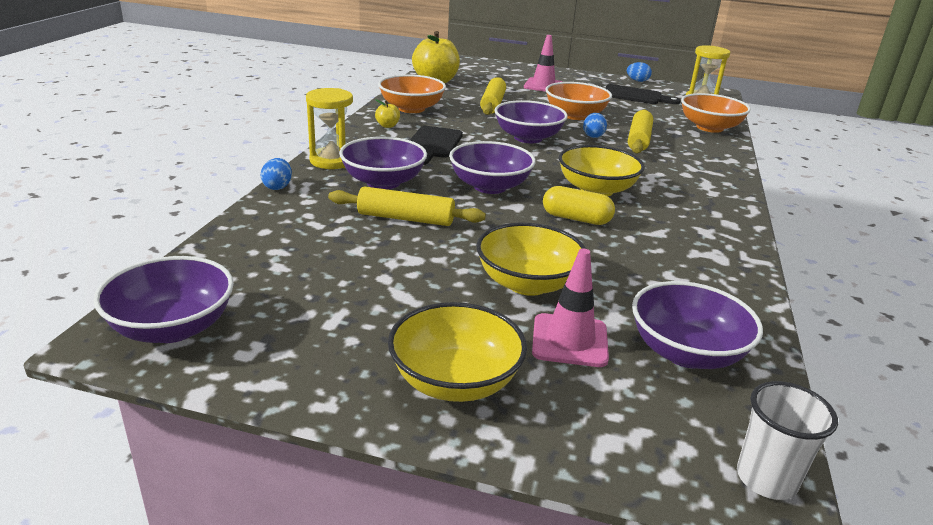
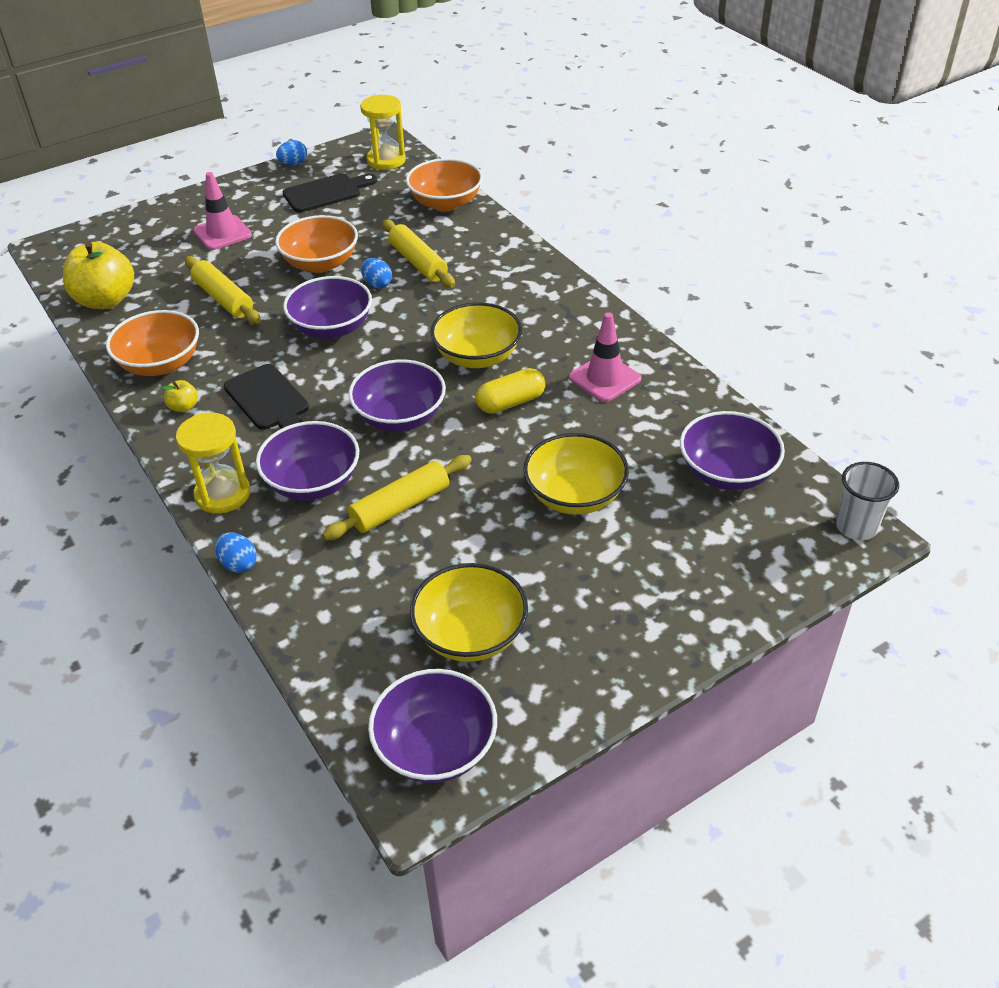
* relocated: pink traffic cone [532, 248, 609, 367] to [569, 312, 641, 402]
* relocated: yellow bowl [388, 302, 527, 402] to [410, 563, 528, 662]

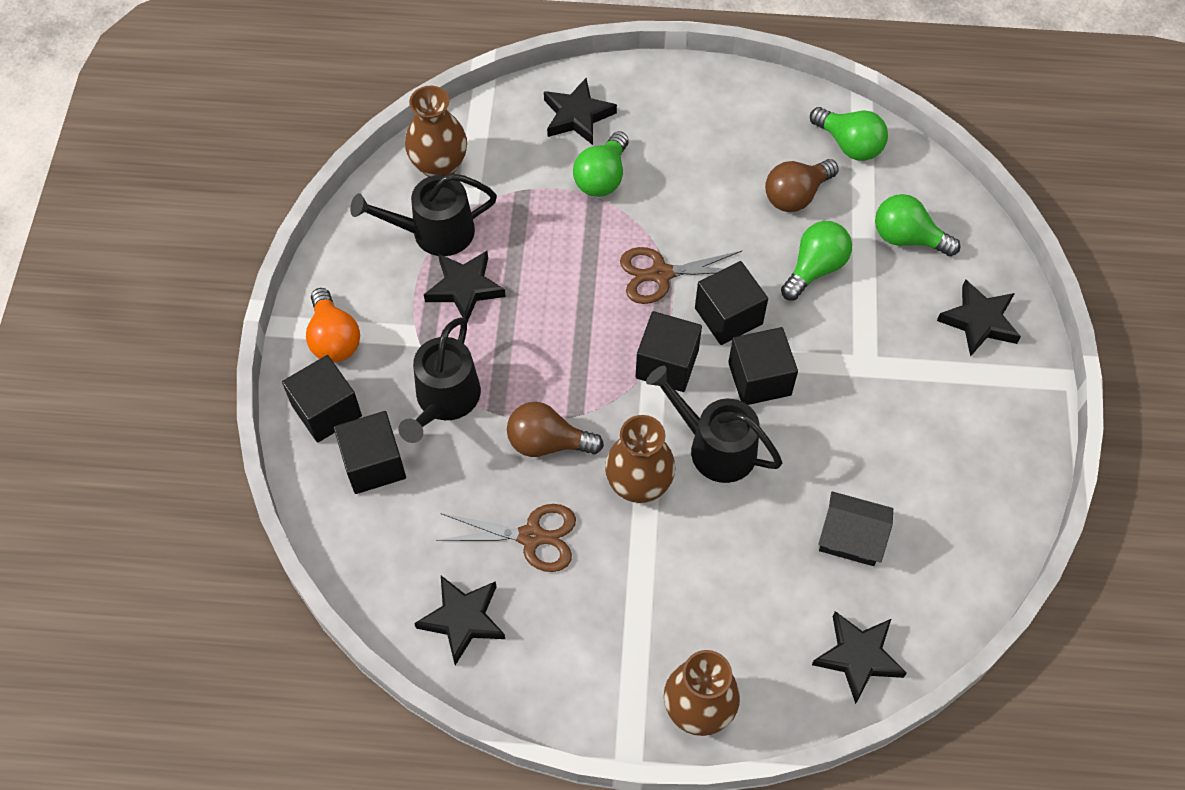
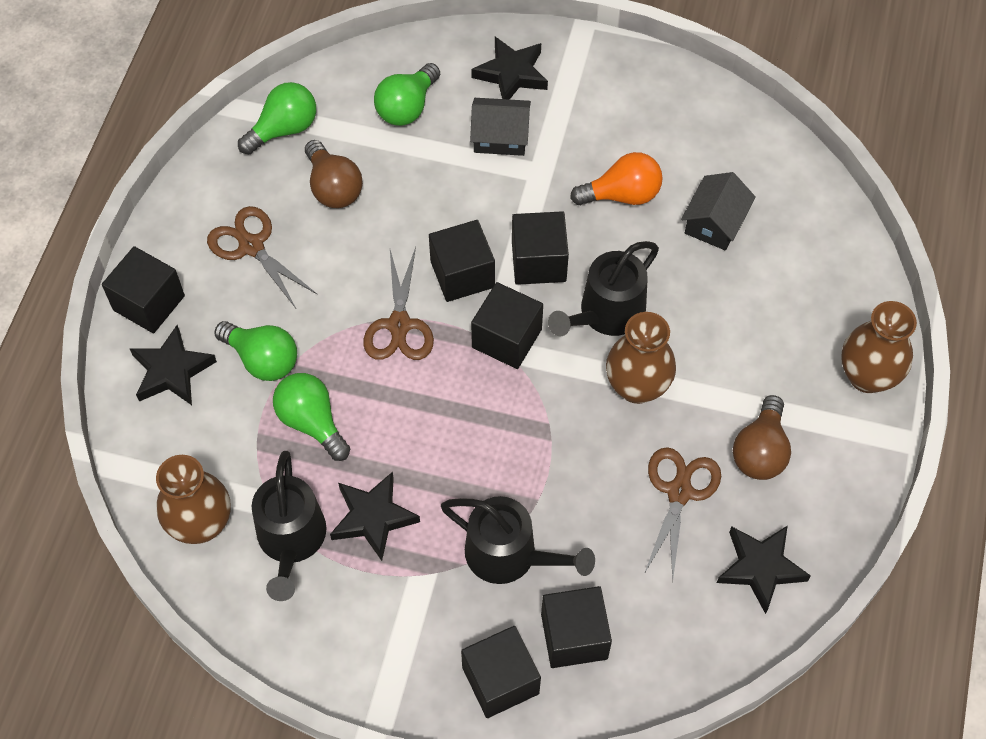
* relocated: green light bulb [781, 221, 852, 300] to [273, 373, 350, 461]
* relocated: orange light bulb [306, 288, 360, 362] to [570, 152, 663, 205]
* relocated: brown light bulb [507, 402, 604, 457] to [733, 395, 791, 480]
* missing: black star [812, 611, 907, 704]
* appeared: black house [470, 98, 531, 156]
* appeared: brown scissors [207, 206, 317, 308]
* appeared: black cube [102, 246, 185, 333]

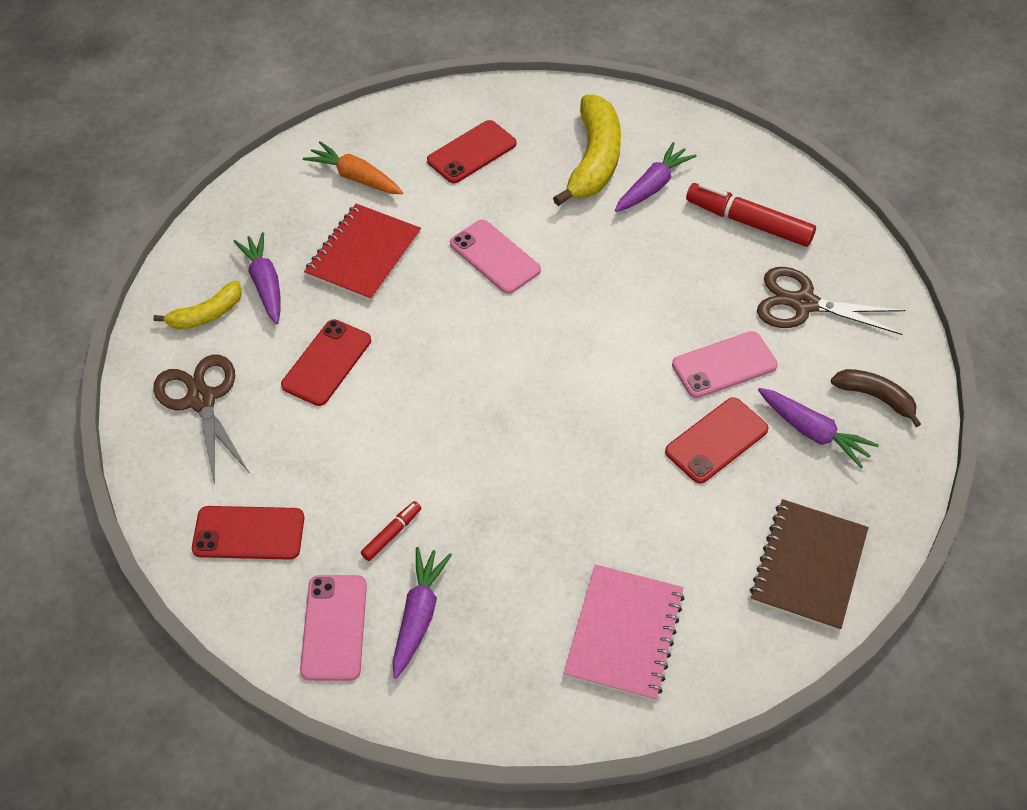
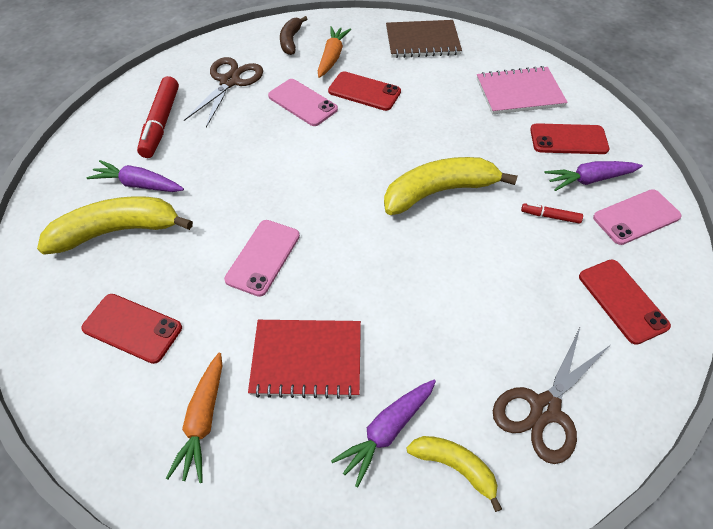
* spun: brown scissors [757, 267, 905, 335] = [184, 57, 263, 127] 150 degrees counterclockwise
* relocated: red phone [281, 319, 371, 406] to [530, 123, 609, 154]
* colour: purple carrot [758, 388, 879, 469] to orange carrot [318, 26, 351, 78]
* appeared: yellow banana [384, 157, 518, 215]

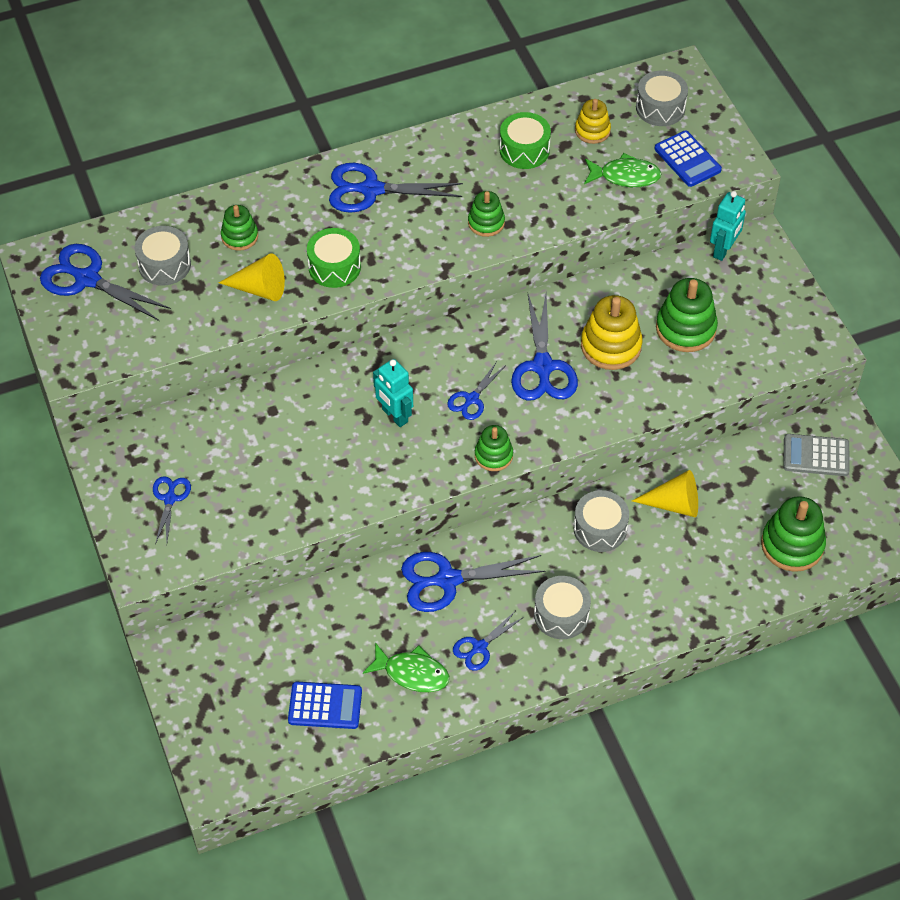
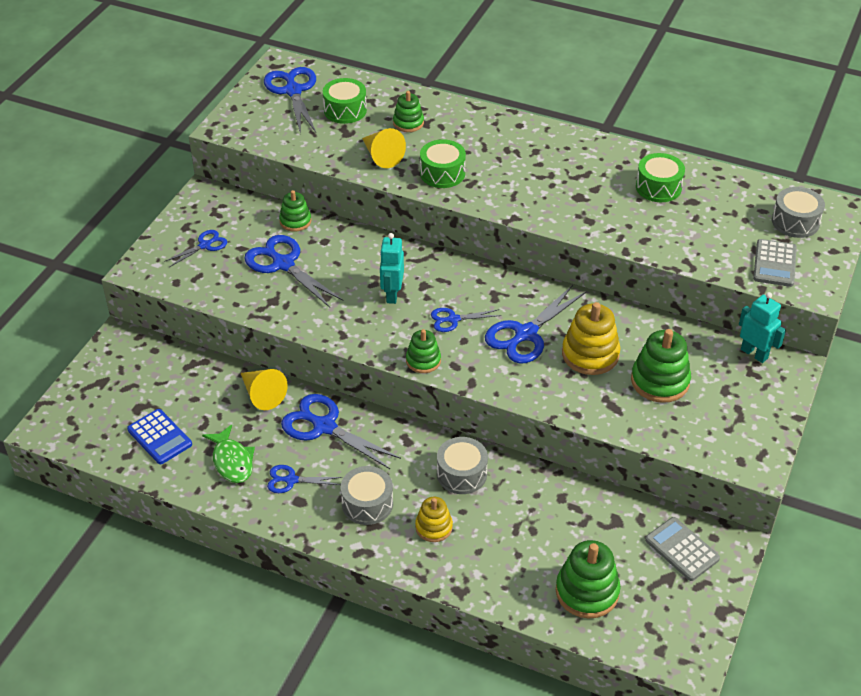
* relocated: yellow stacking toy [575, 99, 611, 144] to [415, 497, 453, 542]
* colour: blue calculator [654, 131, 722, 187] to grey calculator [753, 239, 797, 287]
* missing: green fish [584, 153, 661, 187]
* relocated: blue scissors [329, 163, 463, 213] to [244, 235, 343, 308]
* relocated: green stacking toy [468, 191, 505, 237] to [279, 190, 311, 232]
* spun: turquoise robot [710, 191, 746, 261] = [739, 292, 786, 363] 120 degrees counterclockwise
* colour: grey drum [135, 226, 191, 286] to green drum [323, 78, 367, 124]
* relocated: yellow cone [632, 470, 698, 517] to [241, 369, 288, 410]

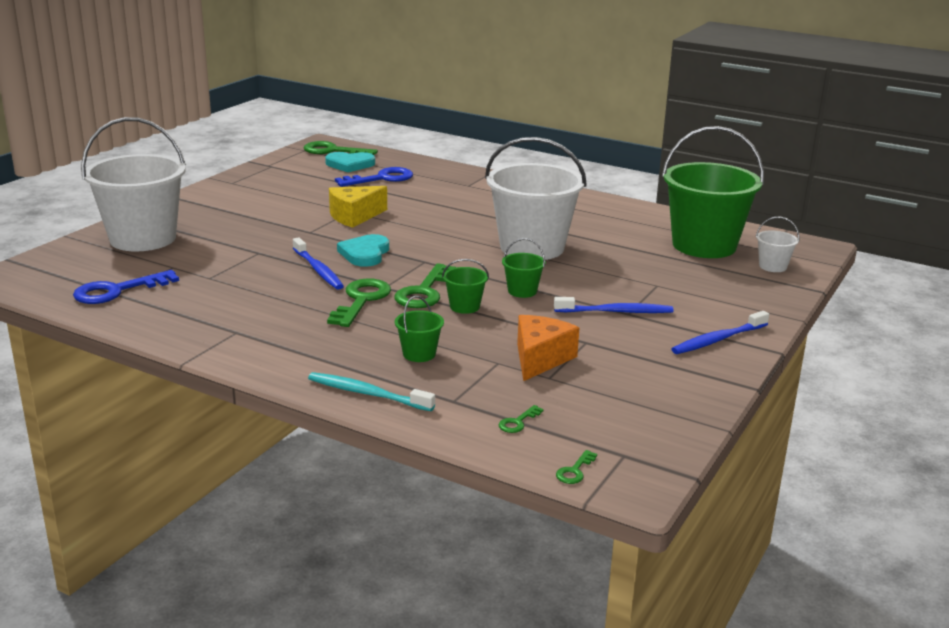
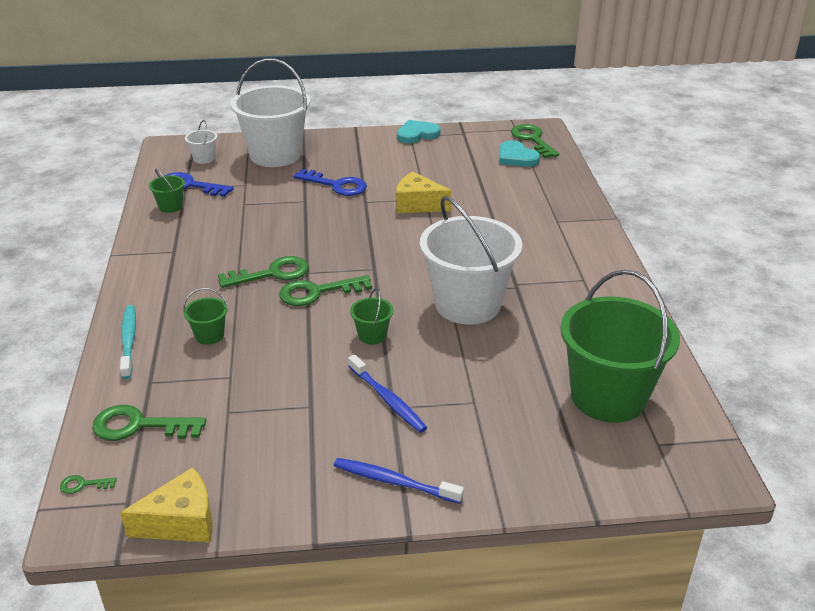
* relocated: blue key [335, 167, 413, 187] to [293, 169, 367, 196]
* relocated: white bucket [756, 217, 799, 272] to [185, 120, 218, 164]
* relocated: turquoise heart [337, 234, 389, 267] to [397, 120, 441, 143]
* missing: blue toothbrush [293, 238, 344, 290]
* relocated: green bucket [442, 259, 489, 314] to [149, 168, 185, 213]
* missing: orange cheese [517, 315, 579, 381]
* size: green key [498, 405, 544, 433] = [92, 405, 206, 441] x2.20
* appeared: yellow cheese [120, 467, 213, 543]

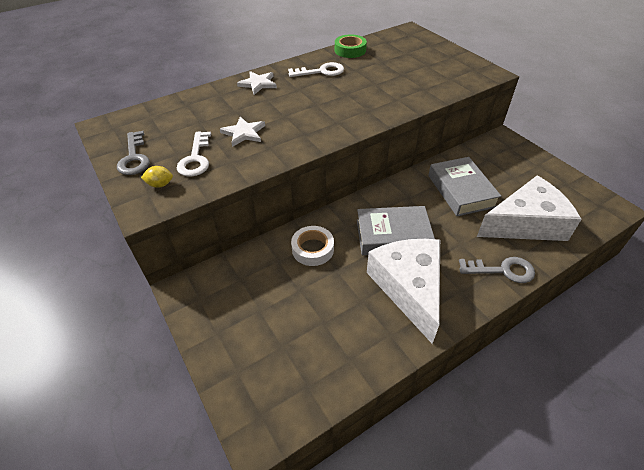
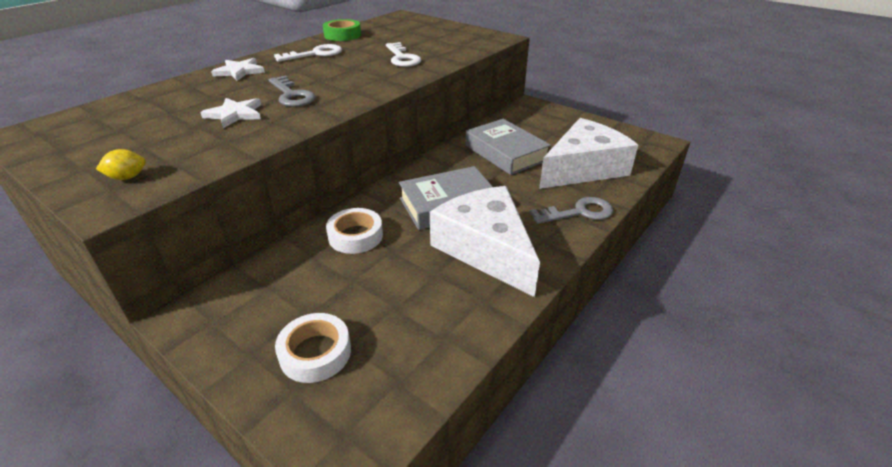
* relocated: grey key [117, 131, 150, 175] to [269, 75, 316, 107]
* relocated: white key [177, 132, 211, 177] to [386, 42, 421, 67]
* appeared: white tape [275, 313, 351, 383]

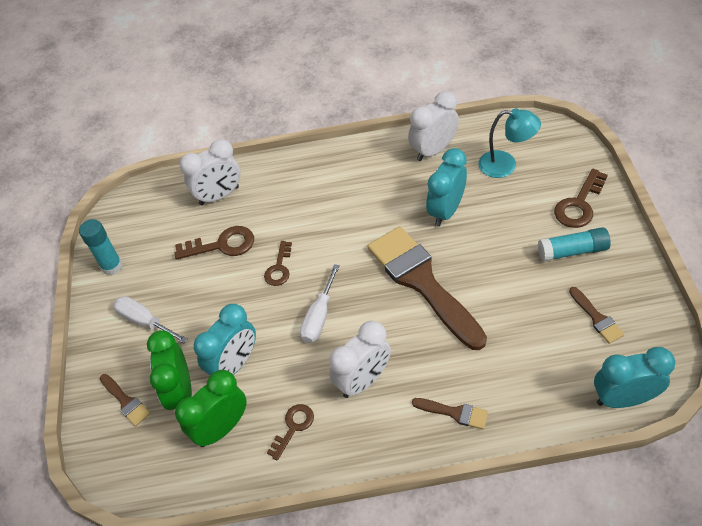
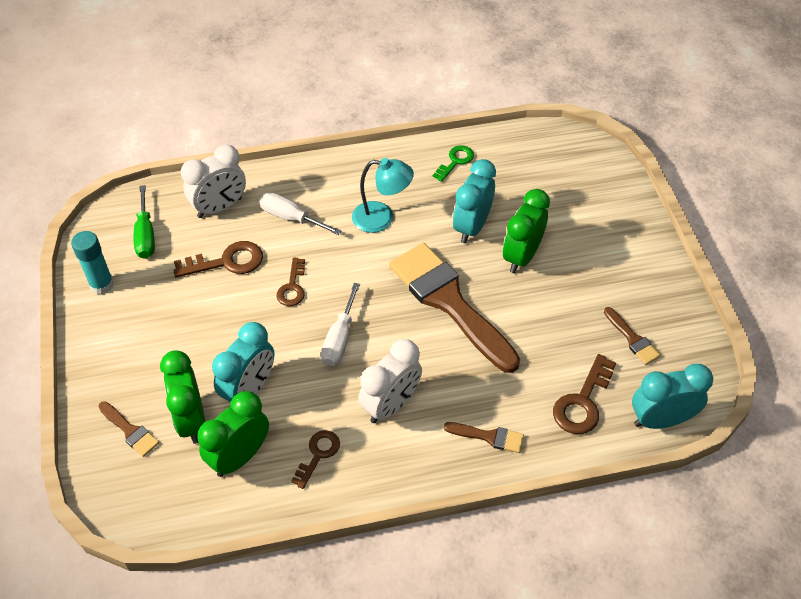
* exchanged: white clock [408, 91, 459, 161] to green key [433, 145, 474, 182]
* relocated: turquoise lamp [478, 108, 541, 178] to [352, 158, 414, 233]
* relocated: brown key [554, 169, 608, 228] to [553, 354, 616, 434]
* missing: turquoise glue stick [538, 227, 611, 261]
* relocated: white screwdriver [113, 296, 188, 343] to [259, 192, 341, 235]
* appeared: green screwdriver [134, 185, 155, 259]
* appeared: green clock [503, 189, 550, 273]

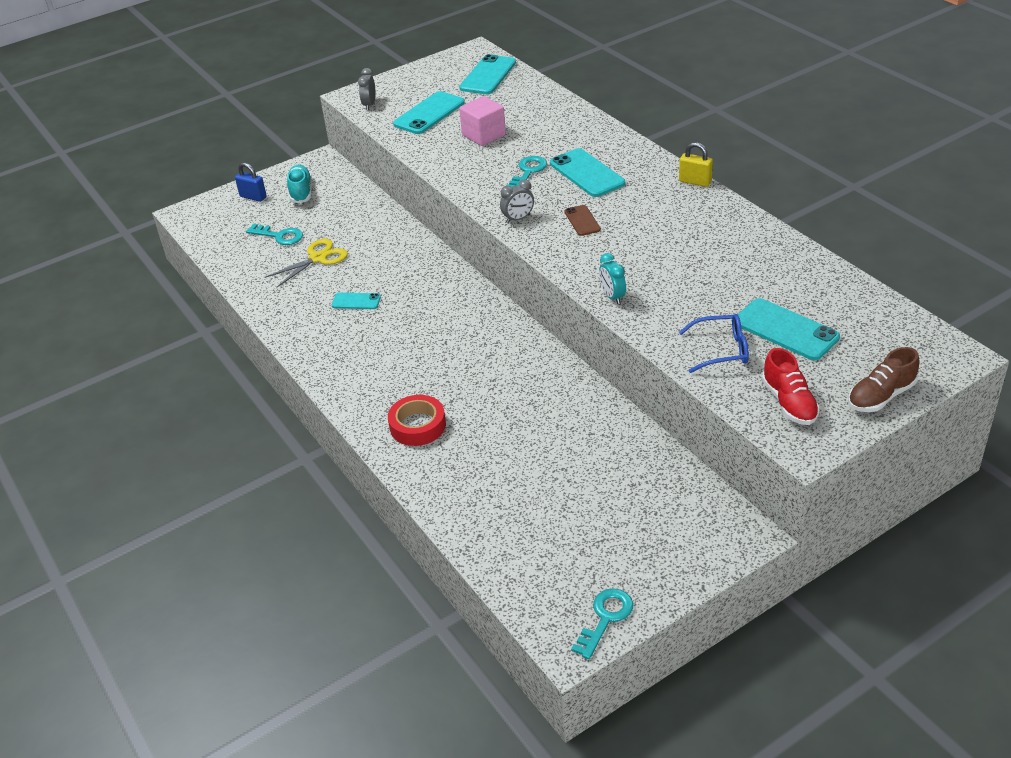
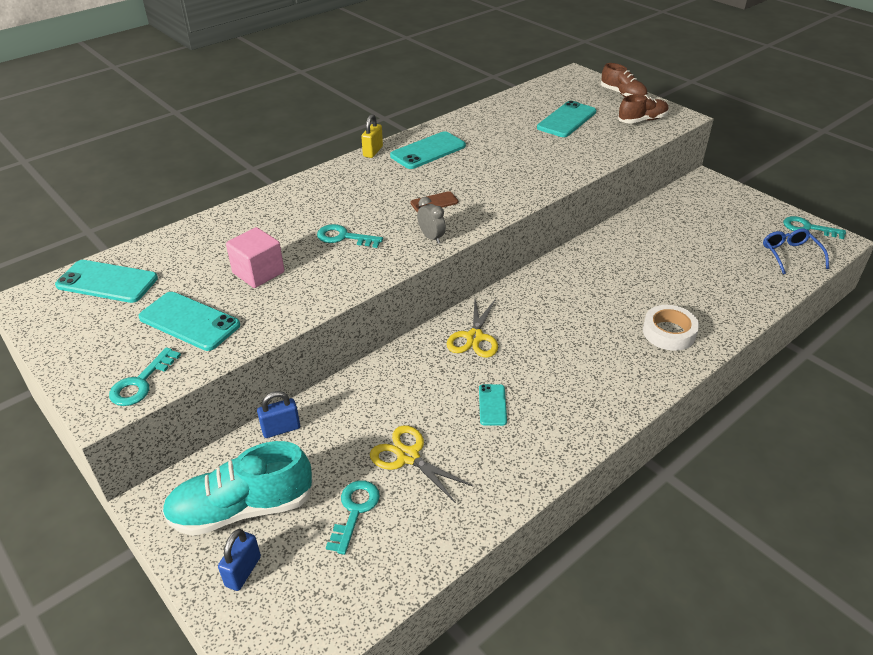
* exchanged: grey clock [358, 68, 375, 110] to turquoise key [109, 347, 181, 406]
* relocated: turquoise phone [550, 148, 625, 197] to [390, 131, 466, 169]
* size: turquoise shoe [287, 165, 312, 203] = [162, 441, 313, 536] x1.61
* missing: turquoise clock [599, 253, 626, 304]
* relocated: blue glasses [679, 314, 749, 373] to [763, 229, 829, 274]
* colour: red shoe [762, 348, 820, 425] to brown shoe [618, 94, 669, 124]
* colour: red tape [388, 395, 446, 446] to white tape [643, 305, 699, 351]
* appeared: yellow scissors [447, 299, 498, 358]
* appeared: blue padlock [257, 391, 300, 438]

